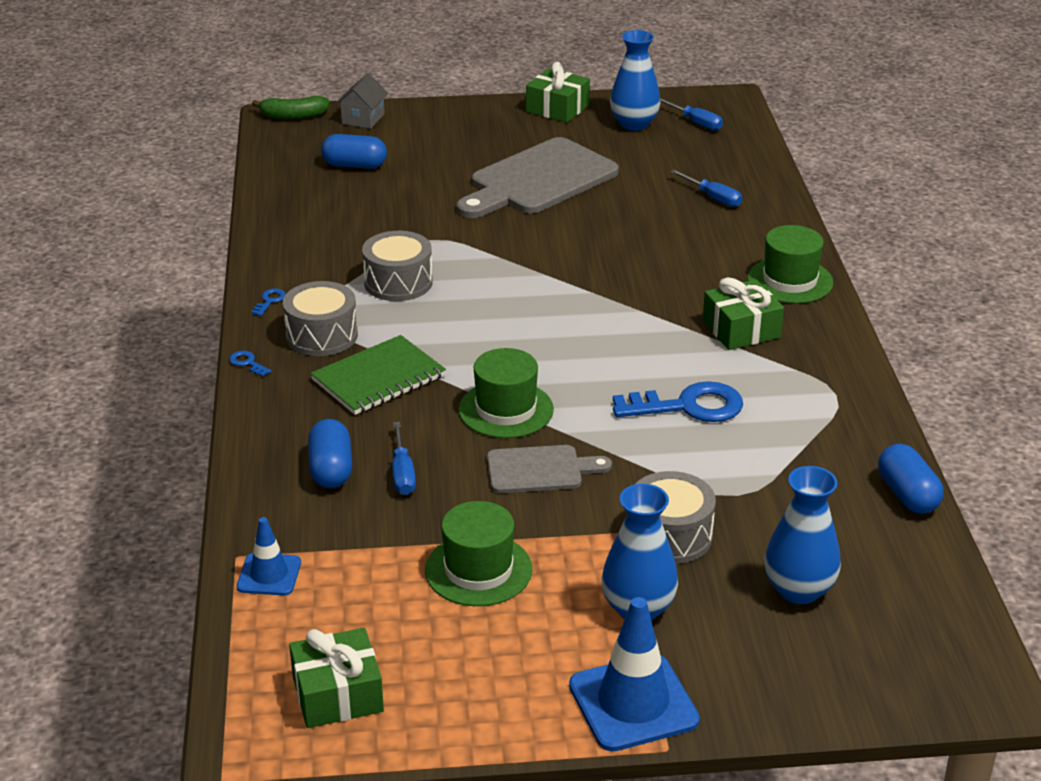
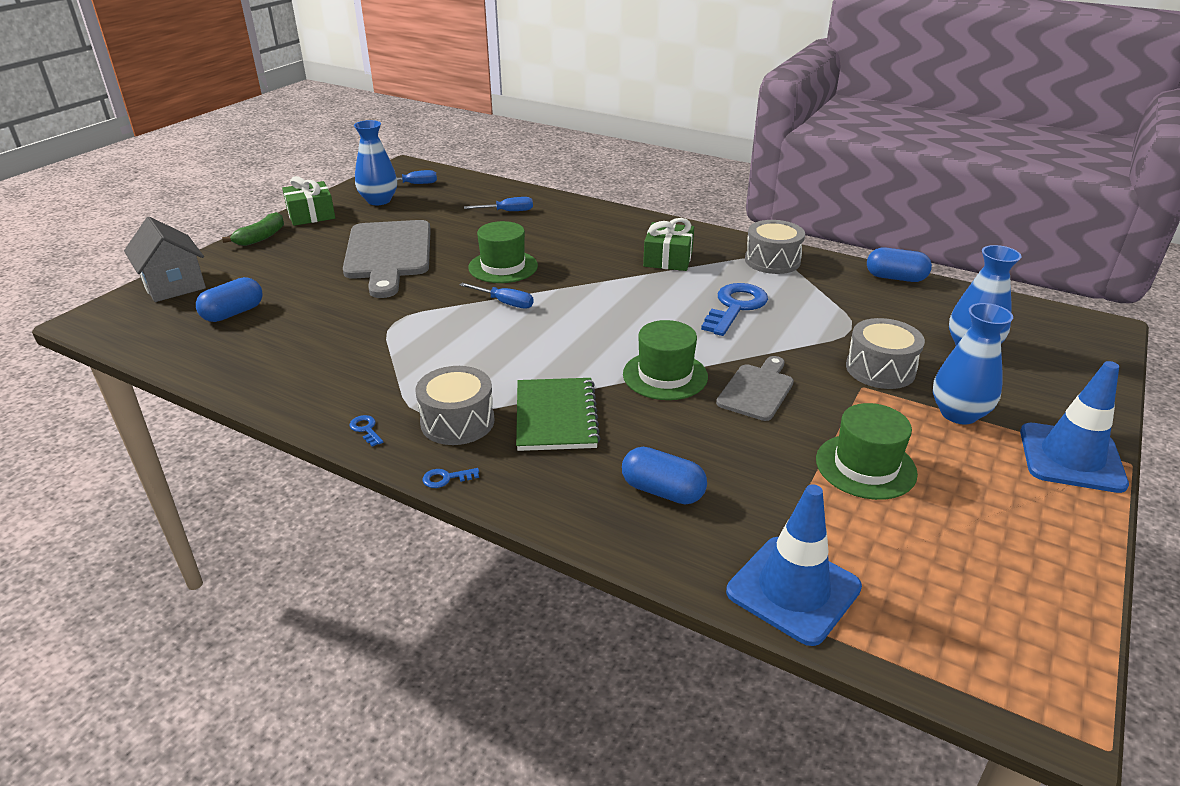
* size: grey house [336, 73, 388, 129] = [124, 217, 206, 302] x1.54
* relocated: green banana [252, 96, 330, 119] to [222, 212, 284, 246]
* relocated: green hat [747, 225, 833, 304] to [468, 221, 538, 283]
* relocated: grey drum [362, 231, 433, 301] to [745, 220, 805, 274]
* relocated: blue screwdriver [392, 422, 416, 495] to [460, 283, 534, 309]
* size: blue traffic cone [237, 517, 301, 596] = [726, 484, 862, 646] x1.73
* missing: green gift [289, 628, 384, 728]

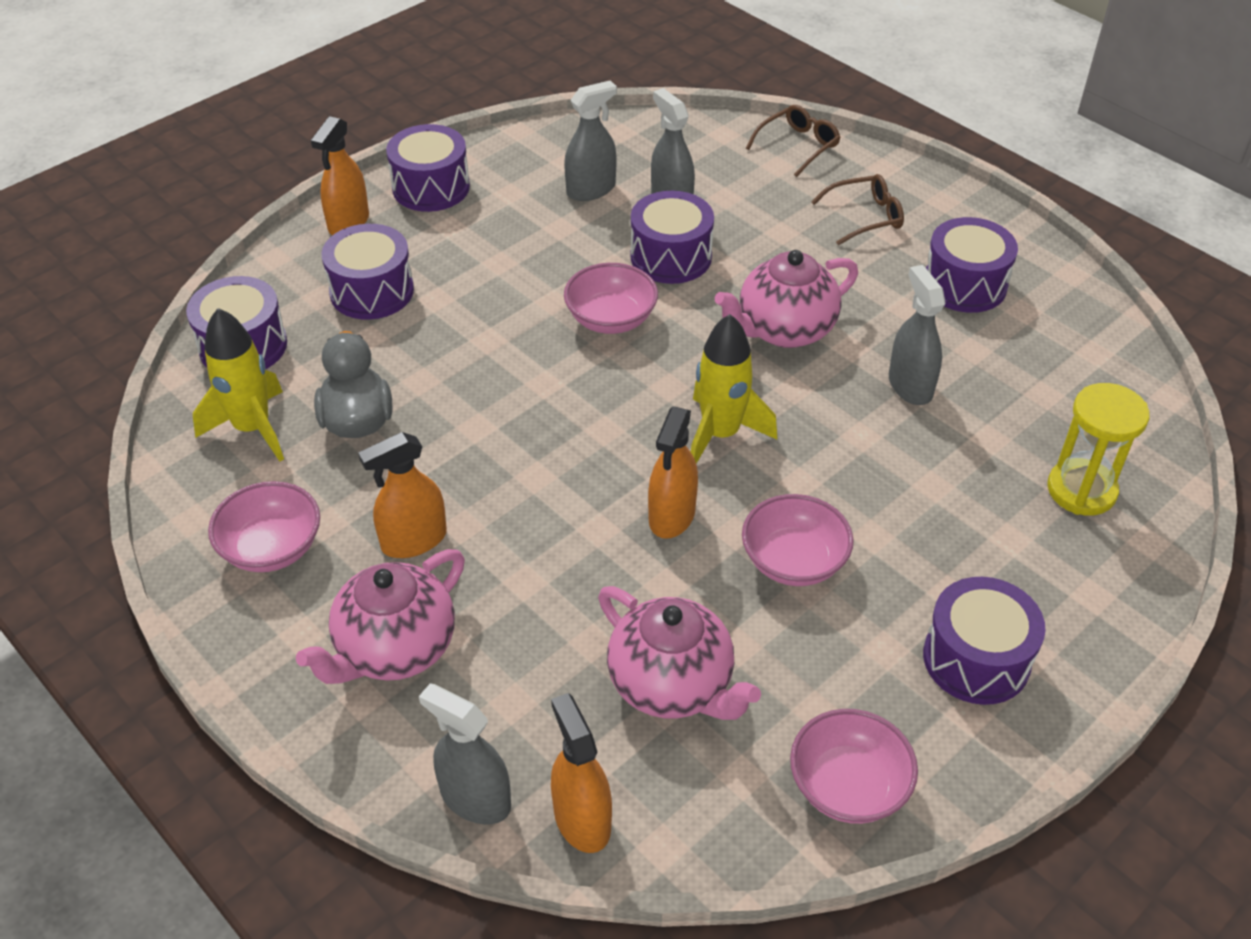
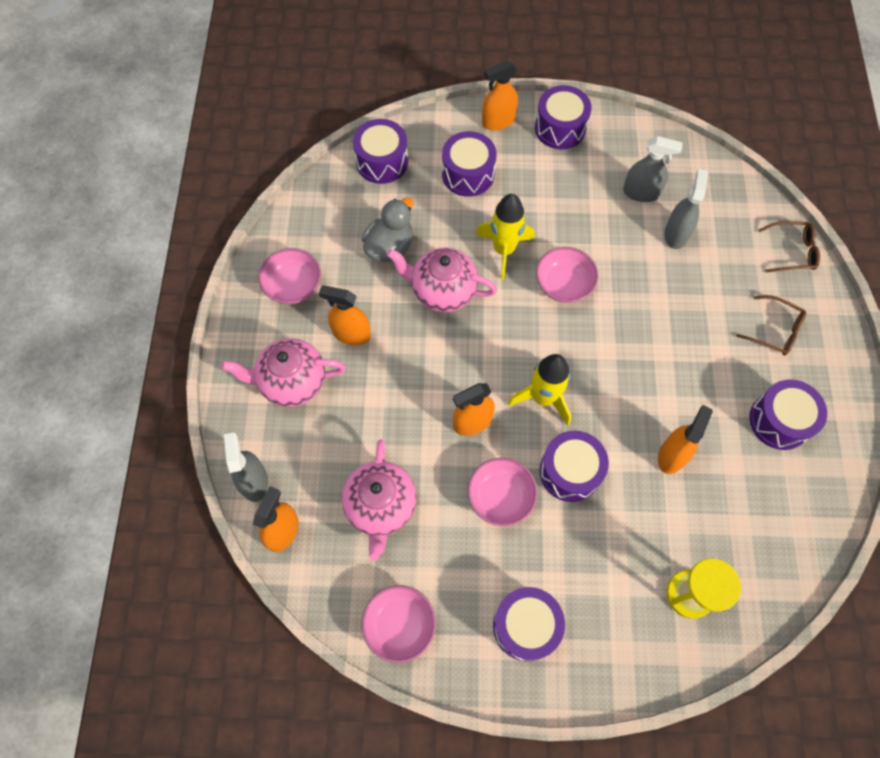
* relocated: purple drum [631, 191, 714, 284] to [540, 431, 609, 502]
* relocated: pink teapot [715, 250, 858, 348] to [387, 248, 497, 312]
* colour: grey spray bottle [889, 265, 946, 405] to orange spray bottle [658, 405, 713, 474]
* relocated: yellow rocket [193, 308, 284, 461] to [476, 194, 534, 280]

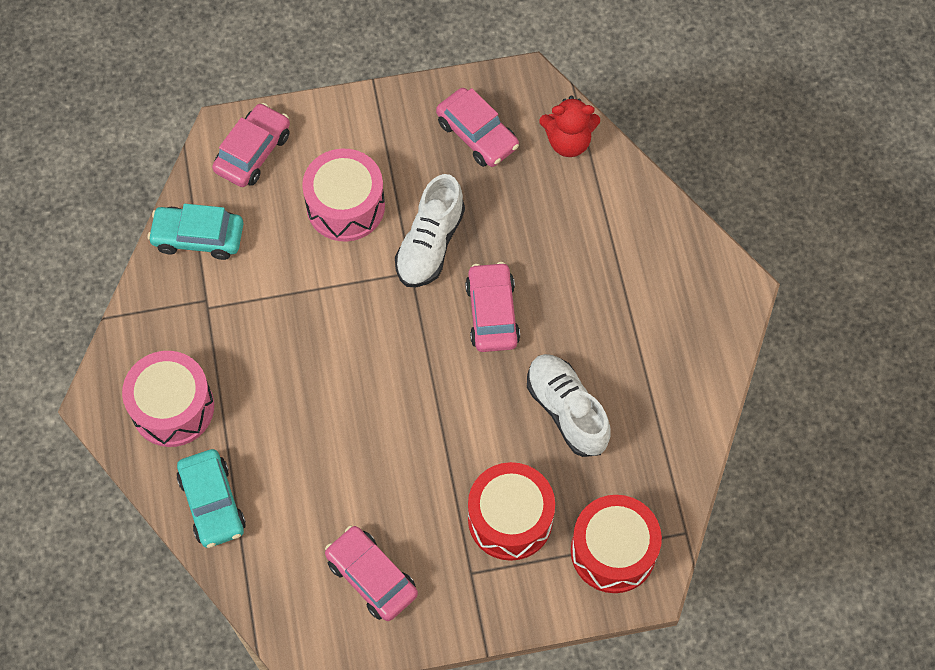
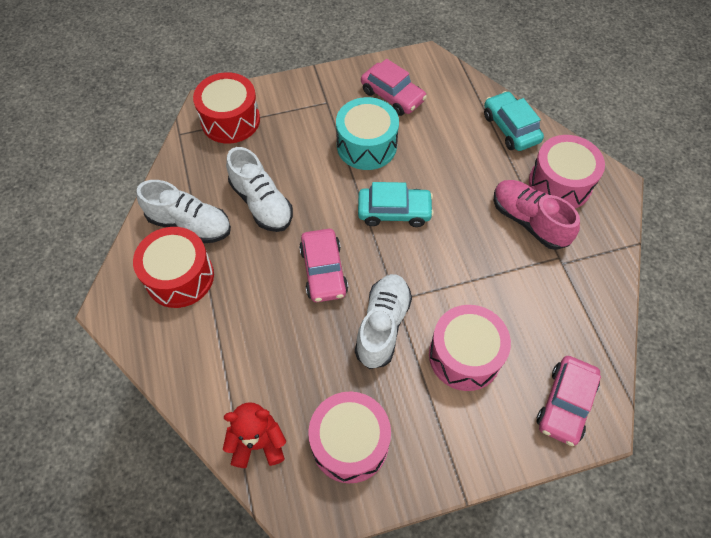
* exchanged: pink car [436, 88, 519, 167] to pink drum [308, 391, 391, 483]
* relocated: turquoise car [148, 204, 243, 260] to [358, 182, 434, 227]
* relocated: red drum [468, 462, 555, 561] to [133, 227, 214, 308]
* appeared: turquoise drum [336, 97, 399, 170]
* appeared: white shoe [136, 180, 231, 243]
* appeared: pink shoe [494, 180, 580, 250]

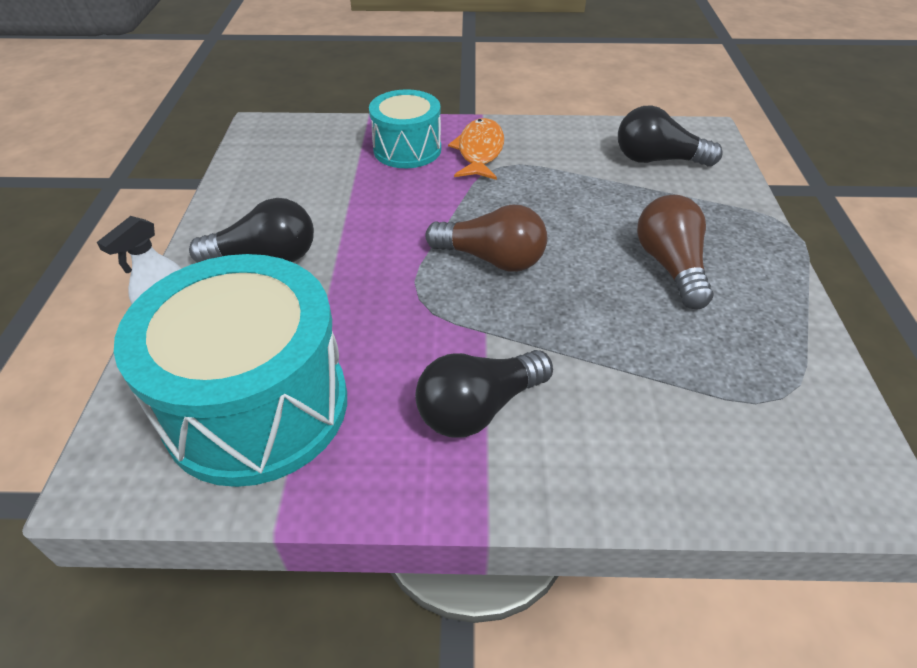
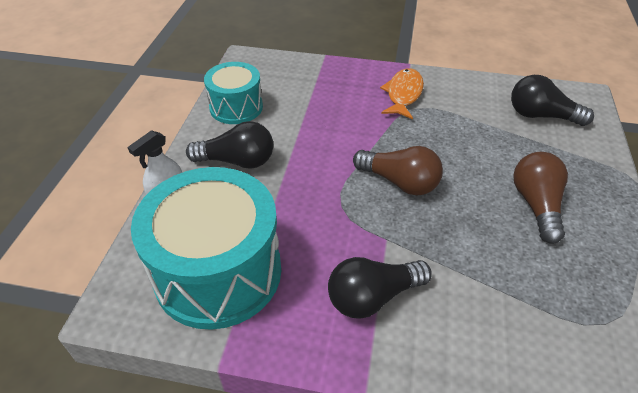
* relocated: turquoise drum [369, 89, 441, 168] to [204, 62, 263, 124]

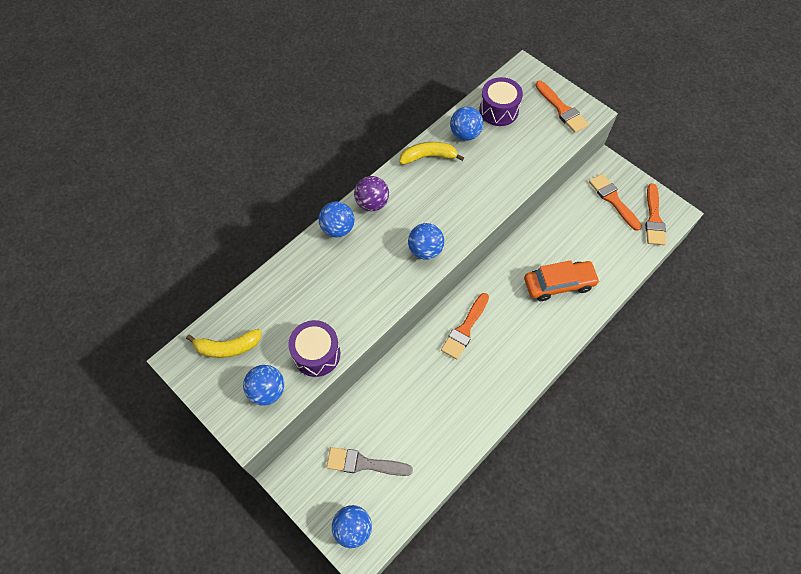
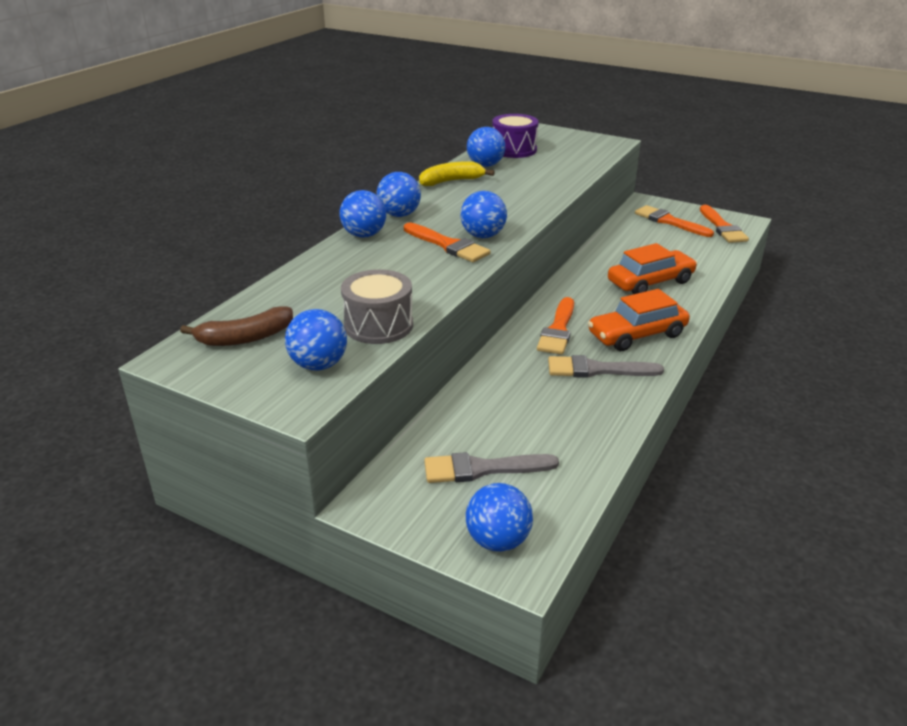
* relocated: orange brush [535, 81, 589, 133] to [404, 223, 491, 262]
* colour: purple ball [354, 176, 389, 211] to blue ball [377, 172, 421, 217]
* colour: purple drum [288, 320, 341, 377] to grey drum [341, 269, 413, 344]
* colour: yellow banana [186, 329, 262, 358] to brown banana [180, 306, 293, 346]
* appeared: orange car [588, 289, 690, 351]
* appeared: grey brush [548, 355, 664, 378]

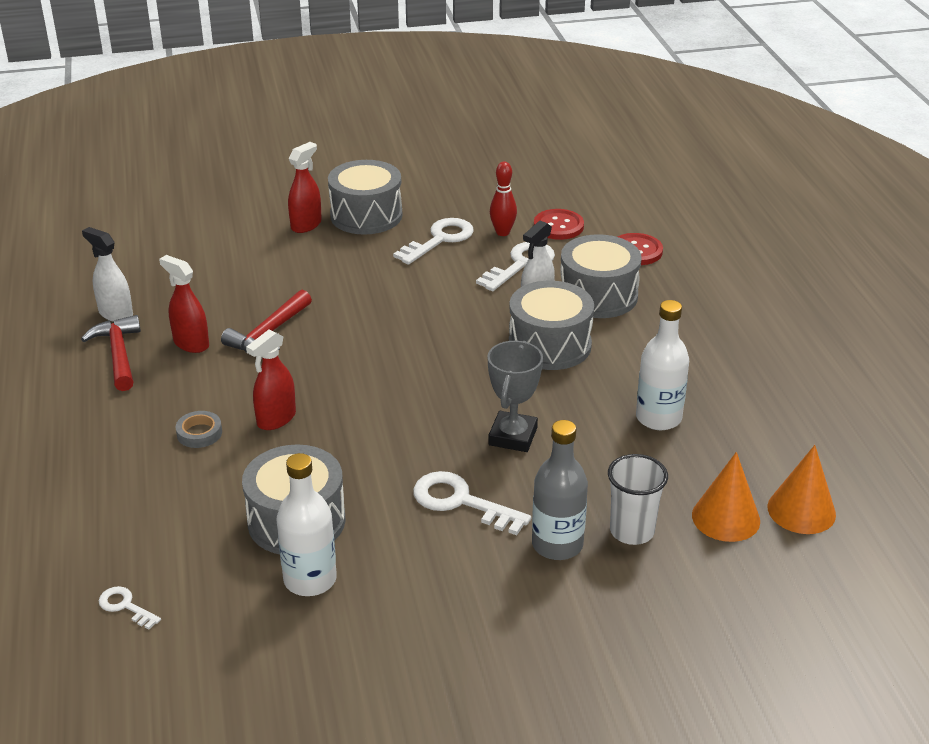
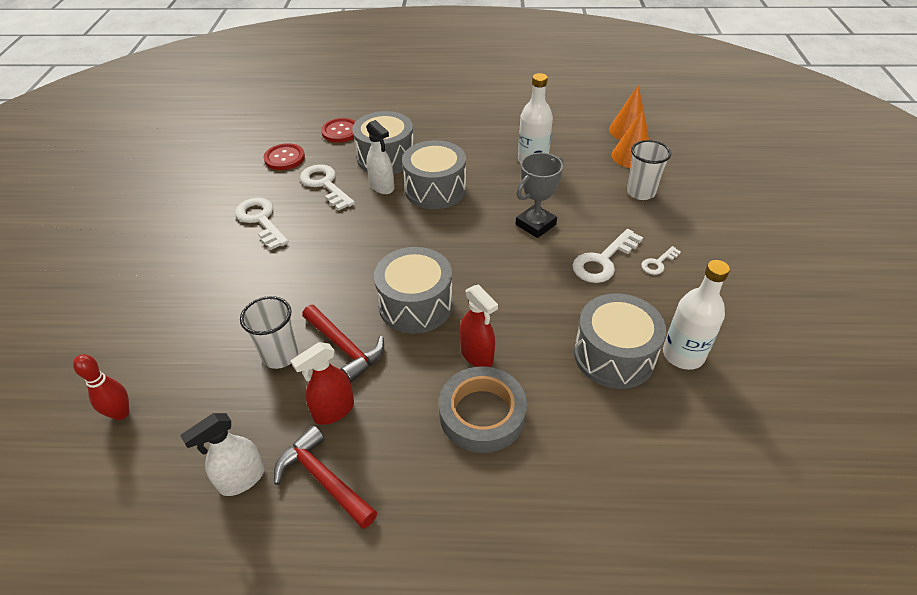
* missing: red spray bottle [288, 142, 322, 233]
* relocated: grey drum [328, 160, 402, 234] to [374, 247, 453, 334]
* relocated: red bowling pin [490, 162, 517, 236] to [73, 354, 129, 420]
* spun: red hammer [81, 315, 141, 391] = [274, 426, 377, 529] 45 degrees clockwise
* spun: grey trophy [488, 341, 543, 452] = [516, 153, 563, 238] 75 degrees counterclockwise
* size: grey tape [176, 411, 222, 448] = [439, 367, 527, 453] x2.01
* missing: grey bottle [532, 420, 588, 560]
* relocated: white key [99, 586, 161, 629] to [641, 246, 681, 275]
* appeared: white cup [240, 296, 298, 369]

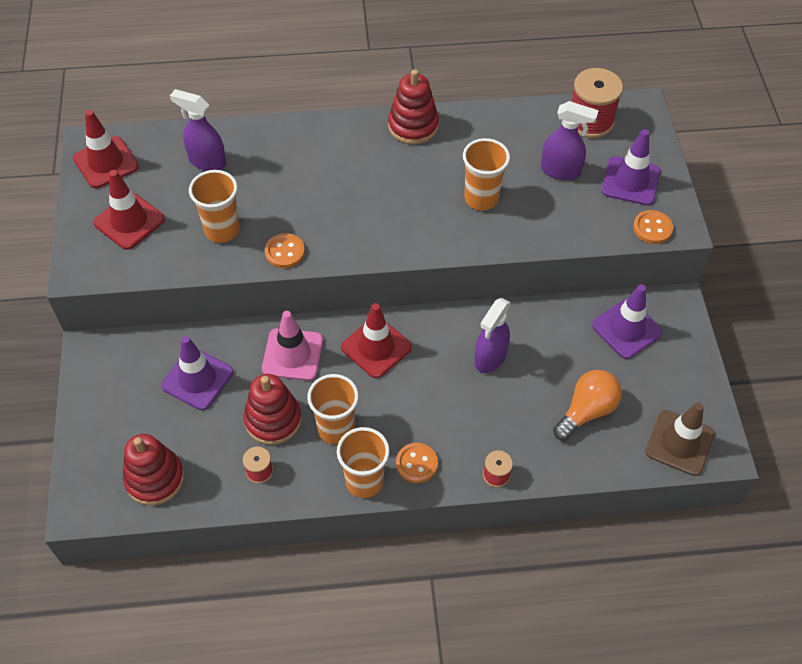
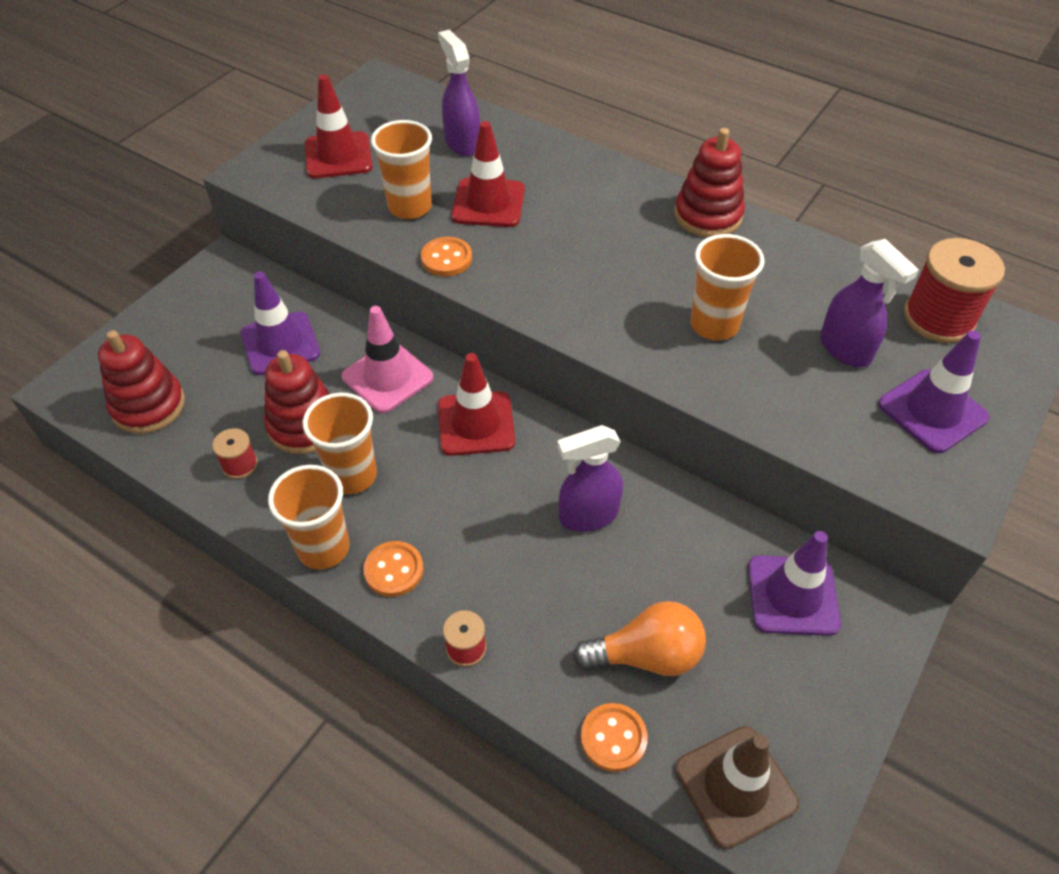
* relocated: red traffic cone [73, 110, 139, 188] to [452, 121, 525, 227]
* relocated: orange button [633, 210, 673, 244] to [581, 703, 648, 772]

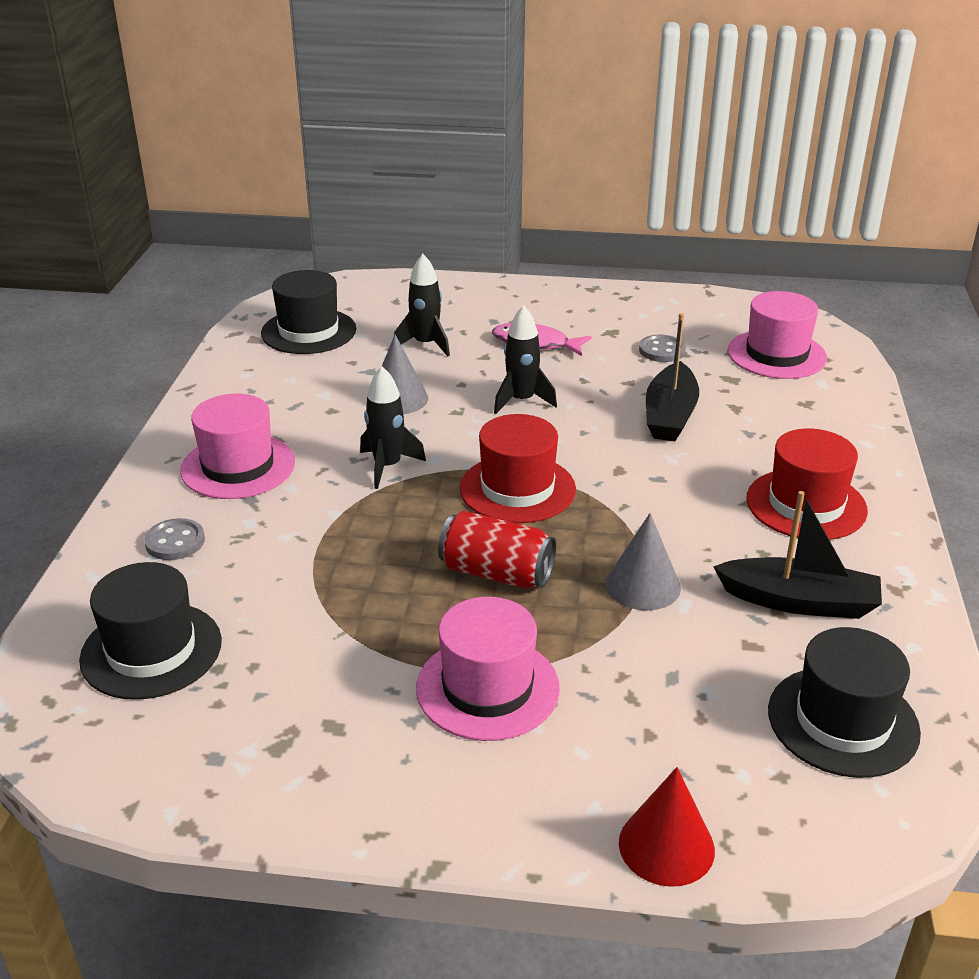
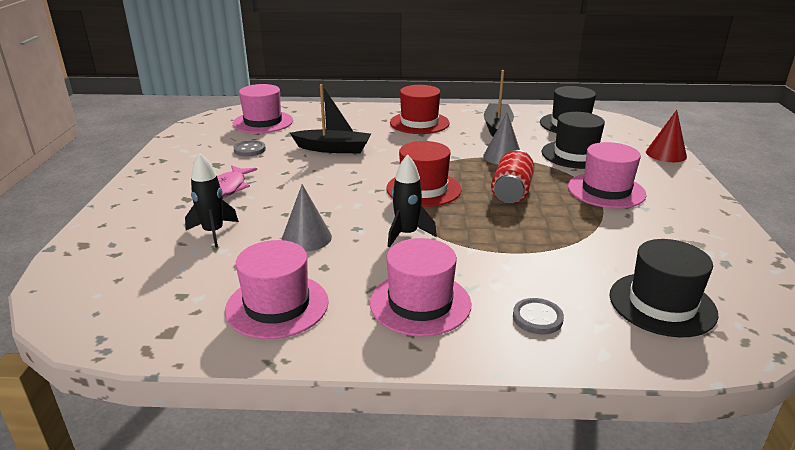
* relocated: black hat [261, 270, 356, 354] to [542, 112, 605, 169]
* missing: black rocket [494, 305, 557, 414]
* appeared: pink hat [225, 240, 329, 339]

